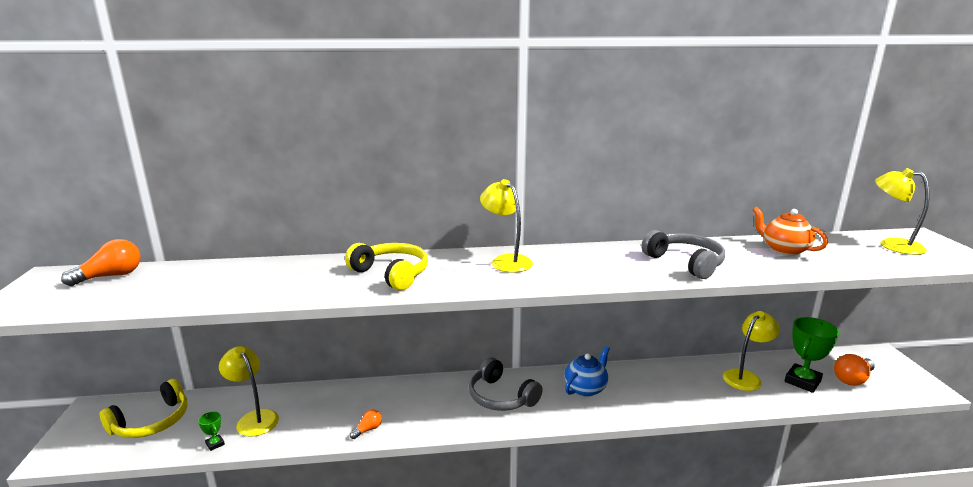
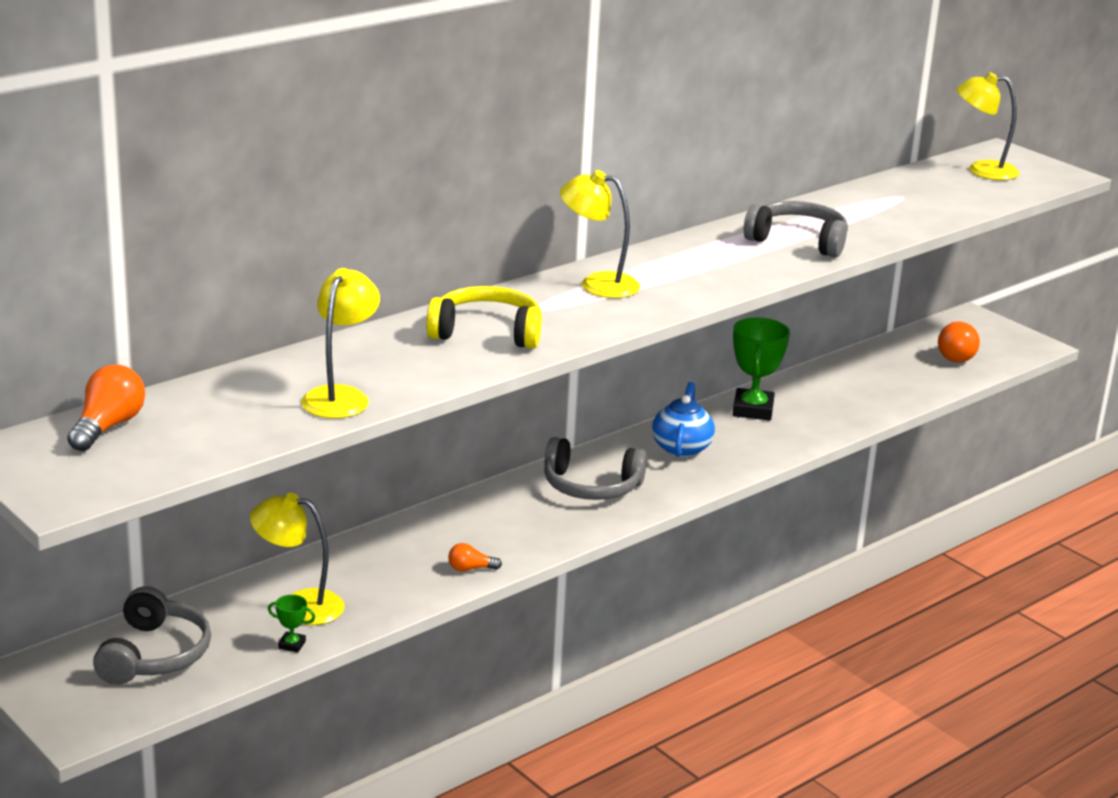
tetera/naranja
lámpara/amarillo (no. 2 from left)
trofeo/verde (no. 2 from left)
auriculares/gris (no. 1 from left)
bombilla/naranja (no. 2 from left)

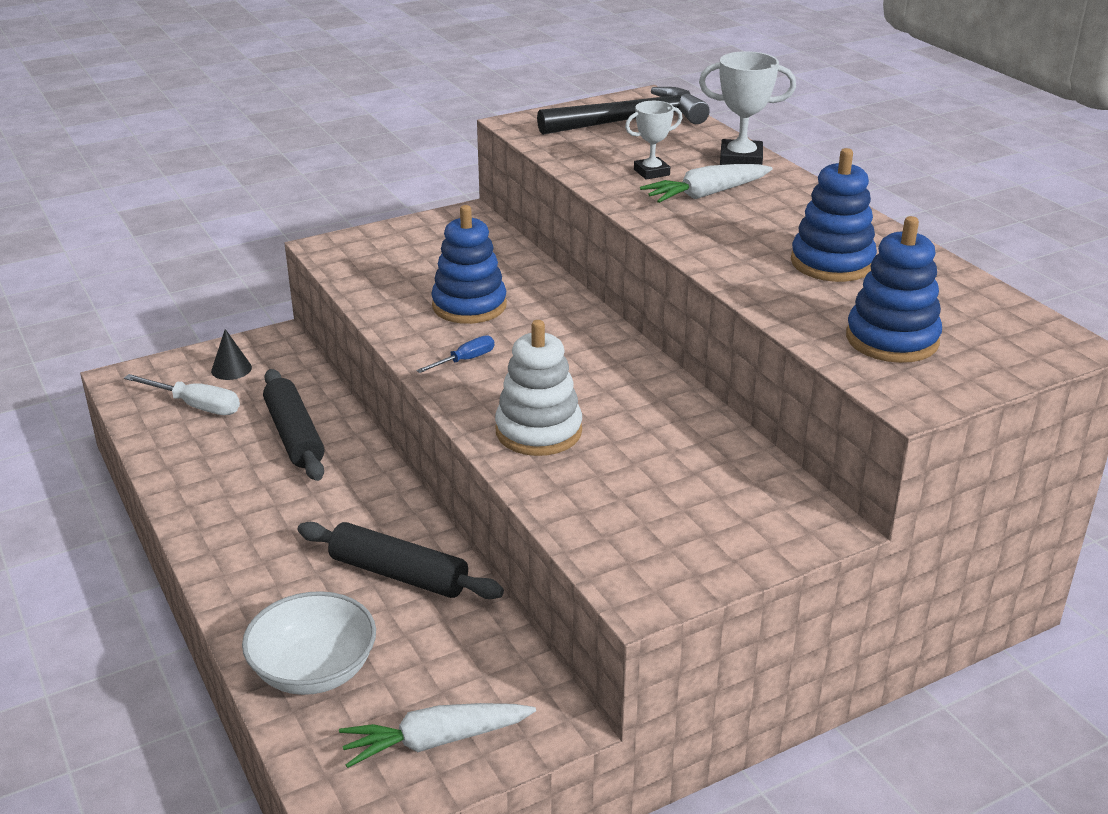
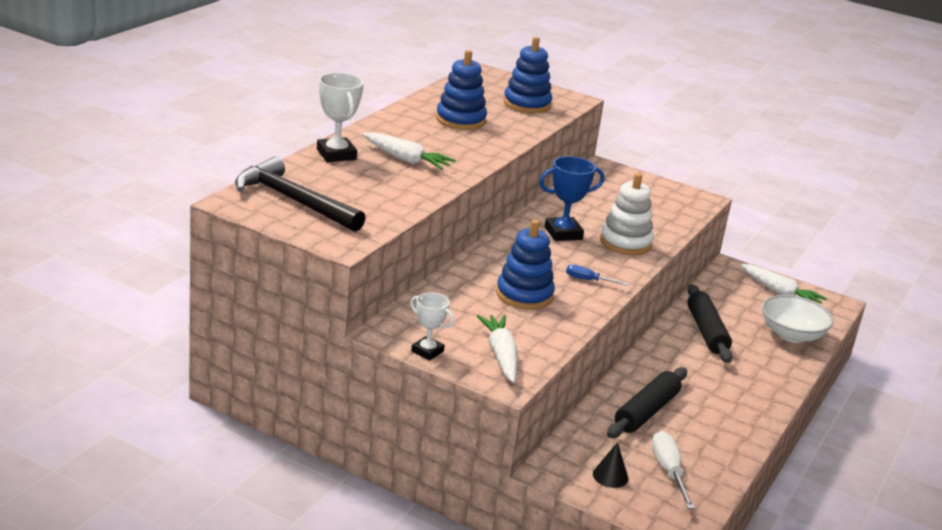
zanahoria/blanco (no. 2 from left)
trofeo/azul
trofeo/blanco (no. 2 from left)

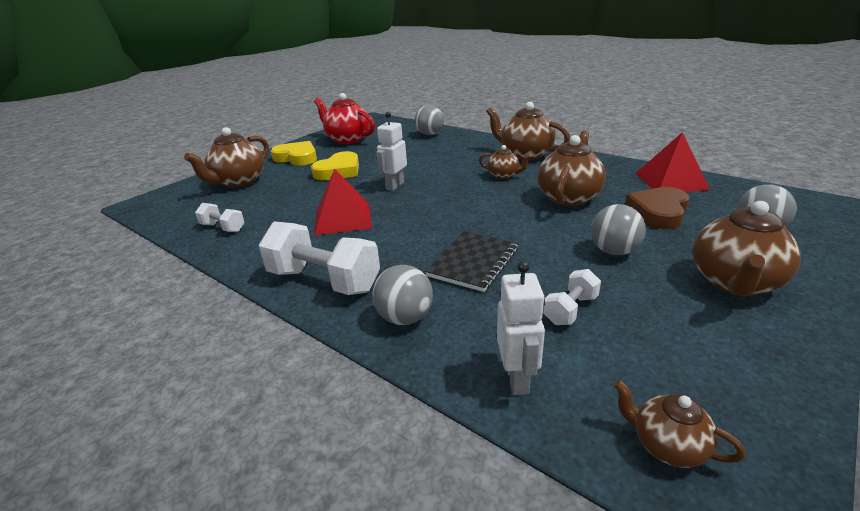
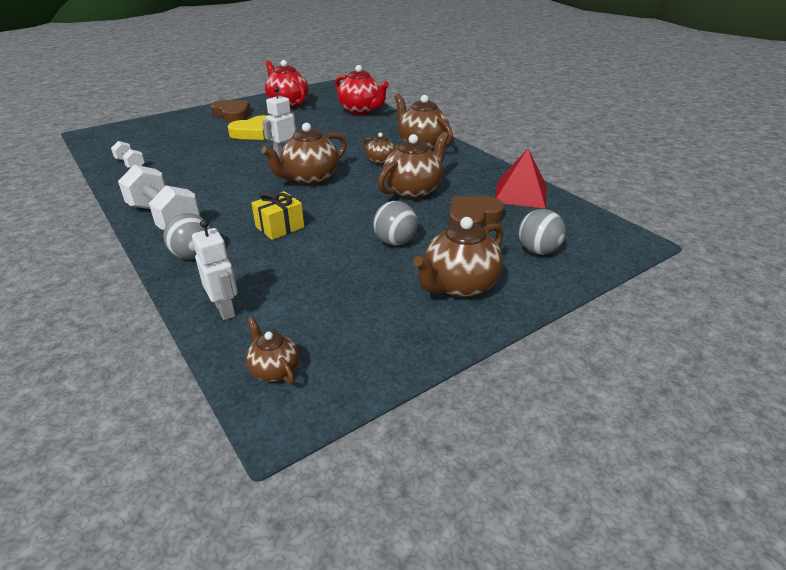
pirámide/rojo (no. 1 from left in the first image)
mancuerna/blanco (no. 3 from left in the first image)
tetera/marrón (no. 2 from left)
tetera/rojo (no. 2 from left)
regalo/amarillo
corazón/marrón (no. 1 from left)
robot/blanco (no. 1 from left)

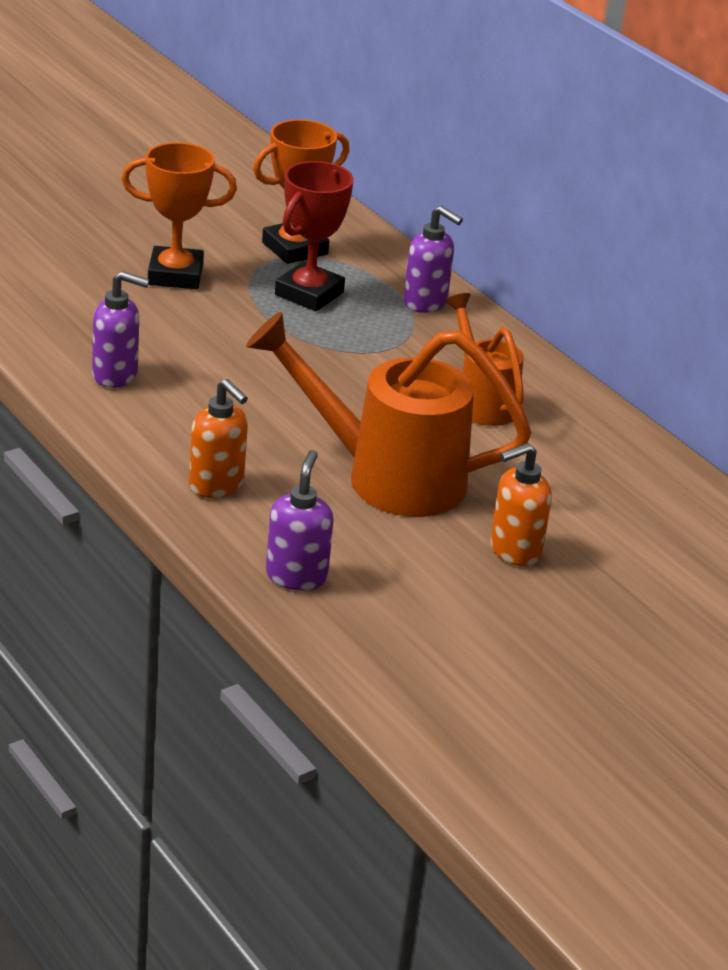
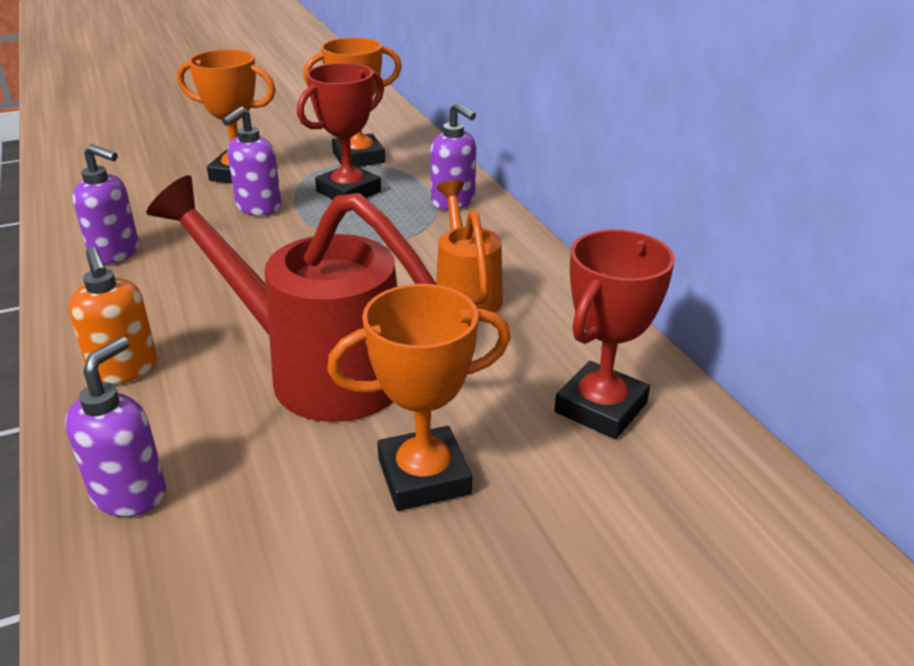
dispensador de jabón/morado (no. 3 from left)
trofeo/rojo (no. 2 from left)
trofeo/naranja (no. 3 from left)
regadera/rojo

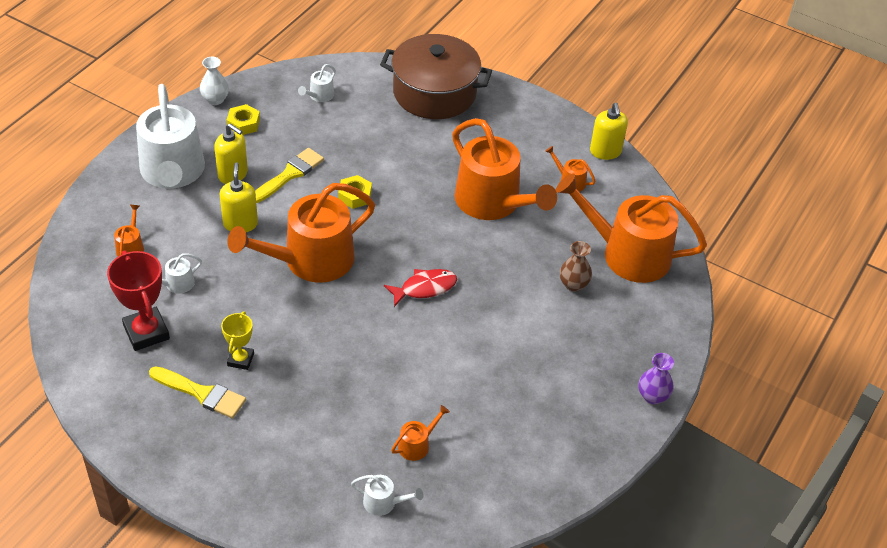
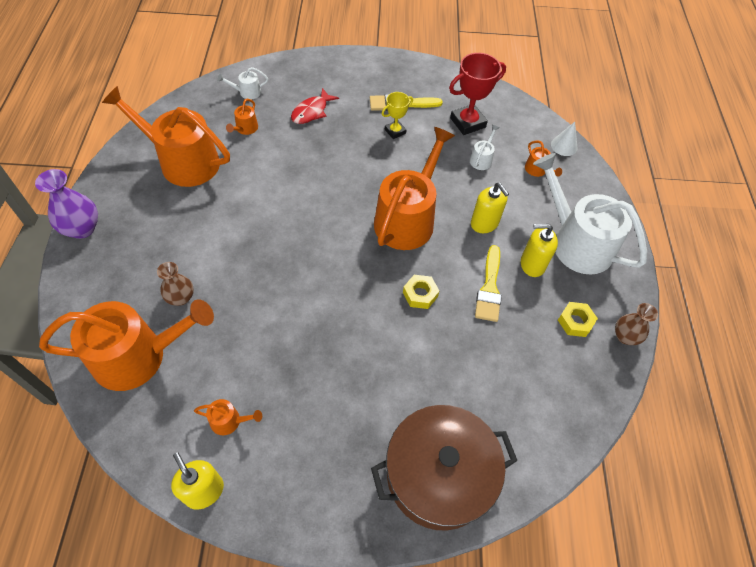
regadera/blanco (no. 3 from left in the first image)
cono/blanco
pez/rojo
regadera/naranja (no. 2 from left)
florero/marrón (no. 2 from left)
trofeo/rojo
trofeo/amarillo
florero/morado

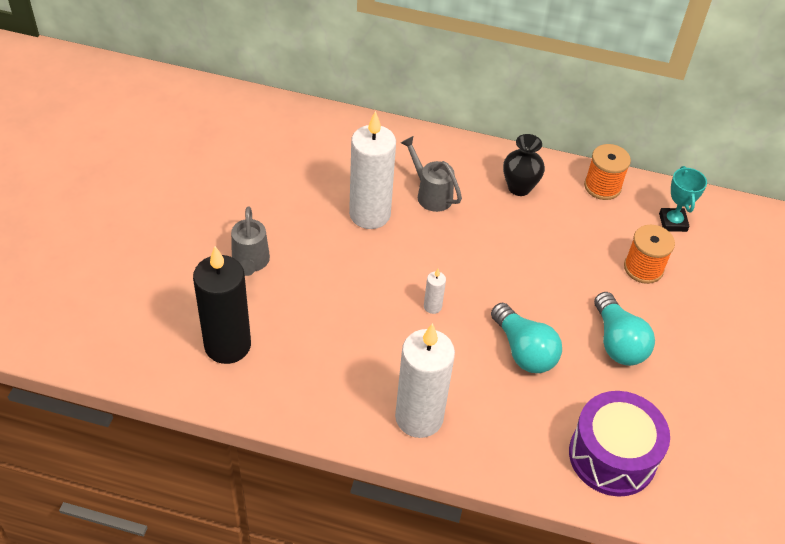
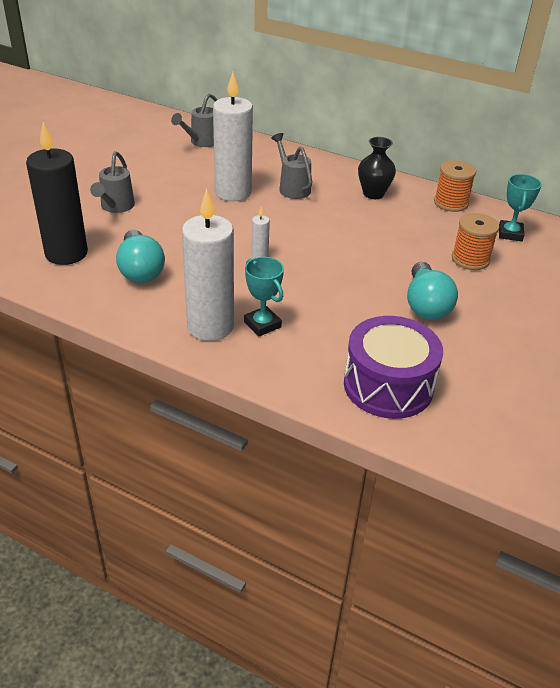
regadera/gris (no. 2 from left)
trofeo/turquesa (no. 1 from left)
bombilla/turquesa (no. 1 from left)

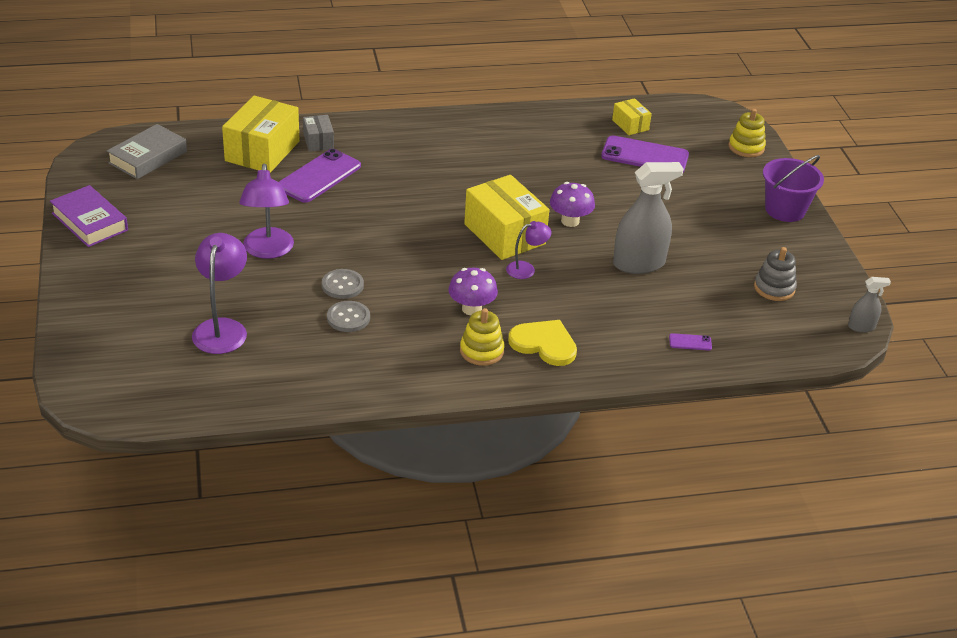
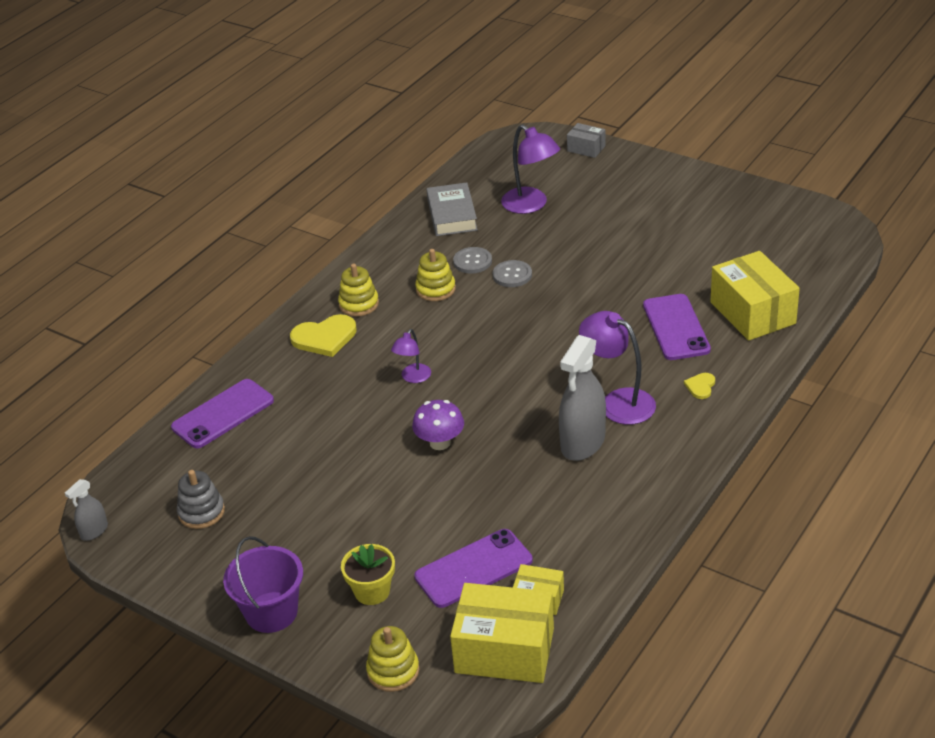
libro/morado
seta/morado (no. 1 from left in the first image)
maceta/amarillo
juguete apilable/amarillo (no. 3 from left)
corazón/amarillo (no. 2 from left)
libro/gris
lámpara/morado (no. 3 from left)
caja/gris
caja/amarillo (no. 1 from left)
pulverizador/gris (no. 2 from left)
móvil/morado (no. 1 from left)

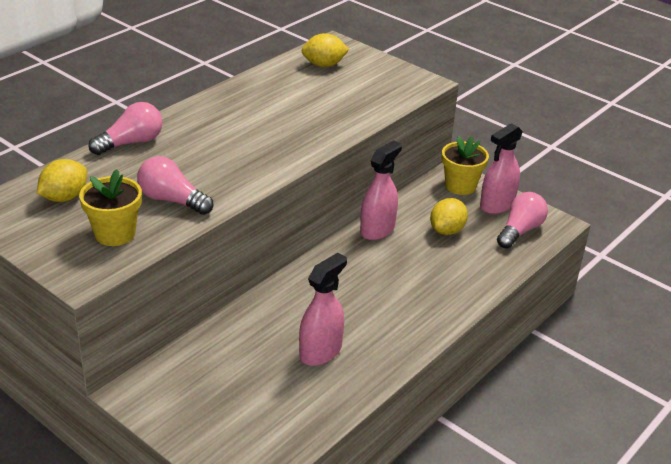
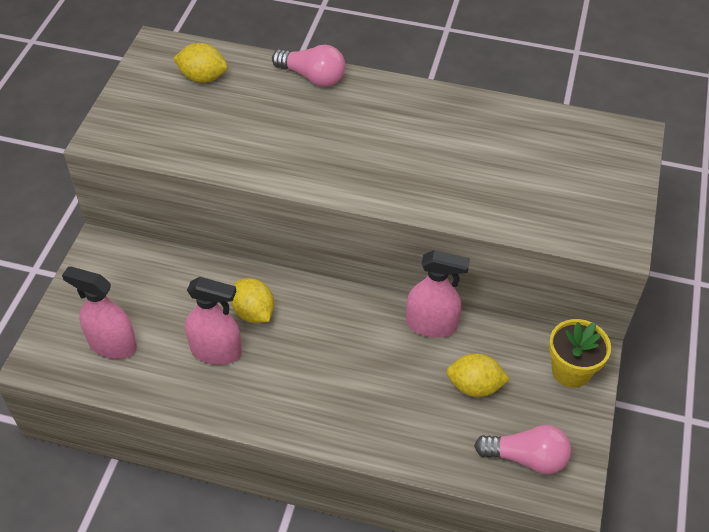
maceta/amarillo (no. 1 from left in the first image)
bombilla/rosa (no. 2 from left in the first image)
limón/amarillo (no. 2 from left)
pulverizador/rosa (no. 1 from left)

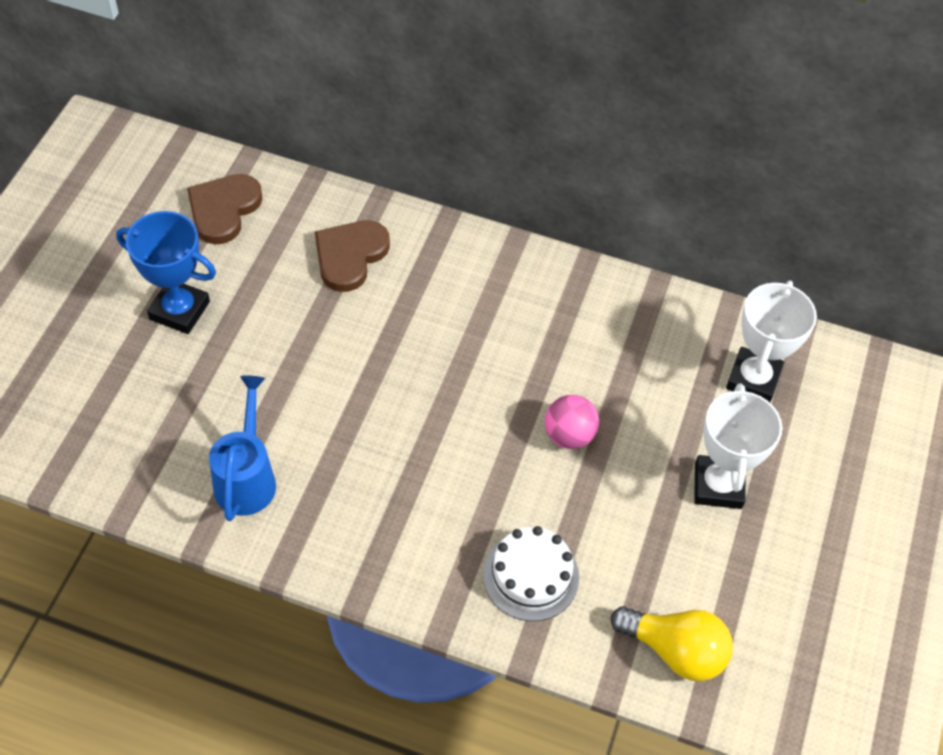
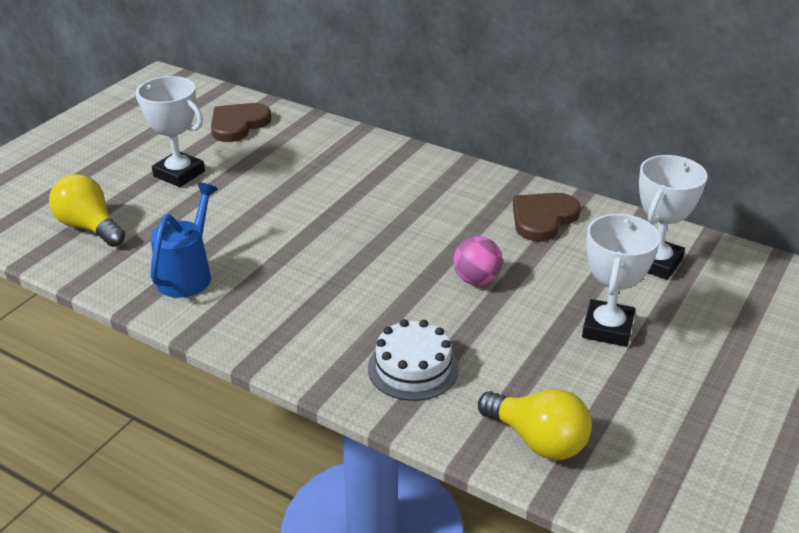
bombilla/amarillo (no. 1 from left)
corazón/marrón (no. 2 from left)
trofeo/blanco (no. 1 from left)

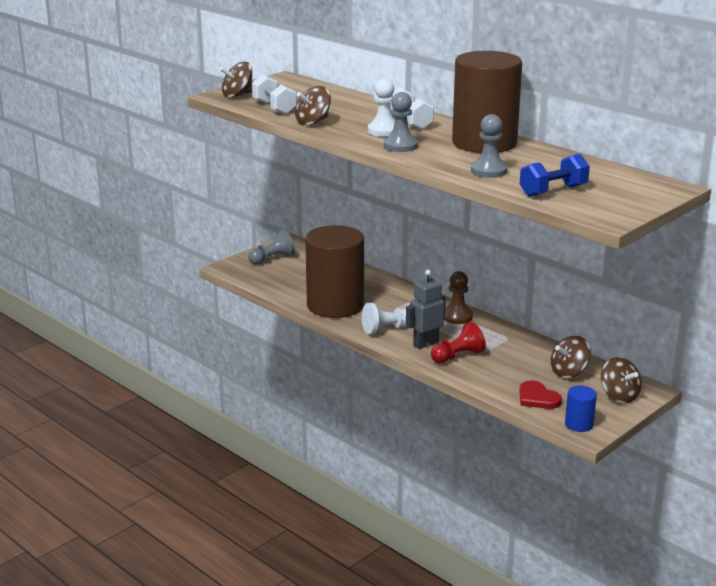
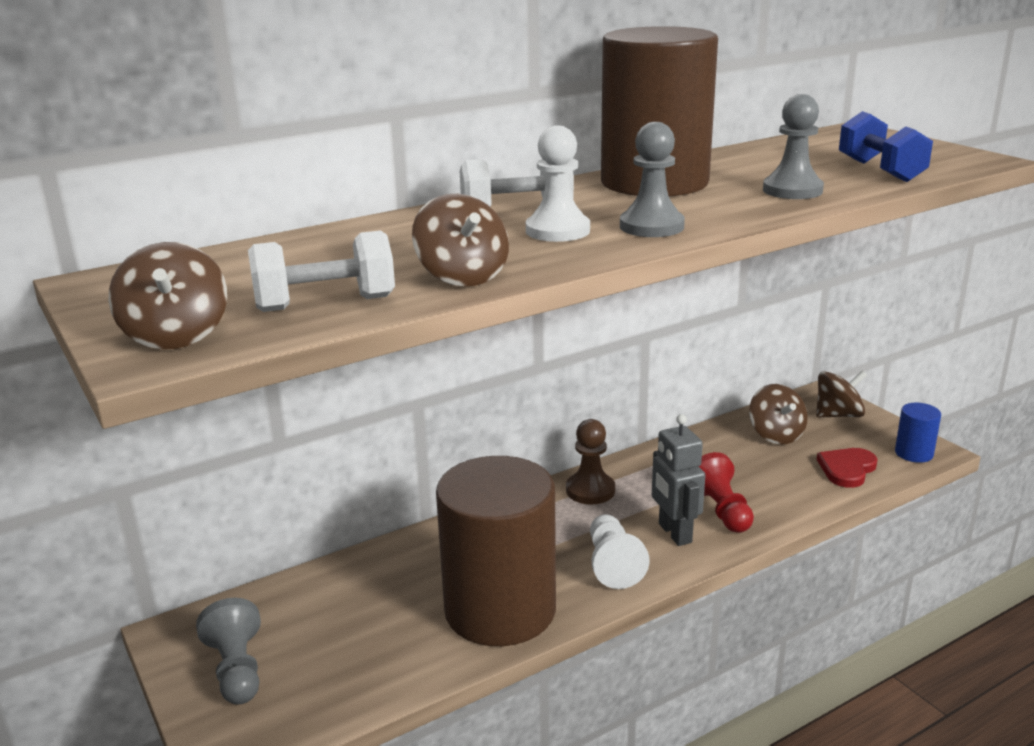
corazón/rojo

